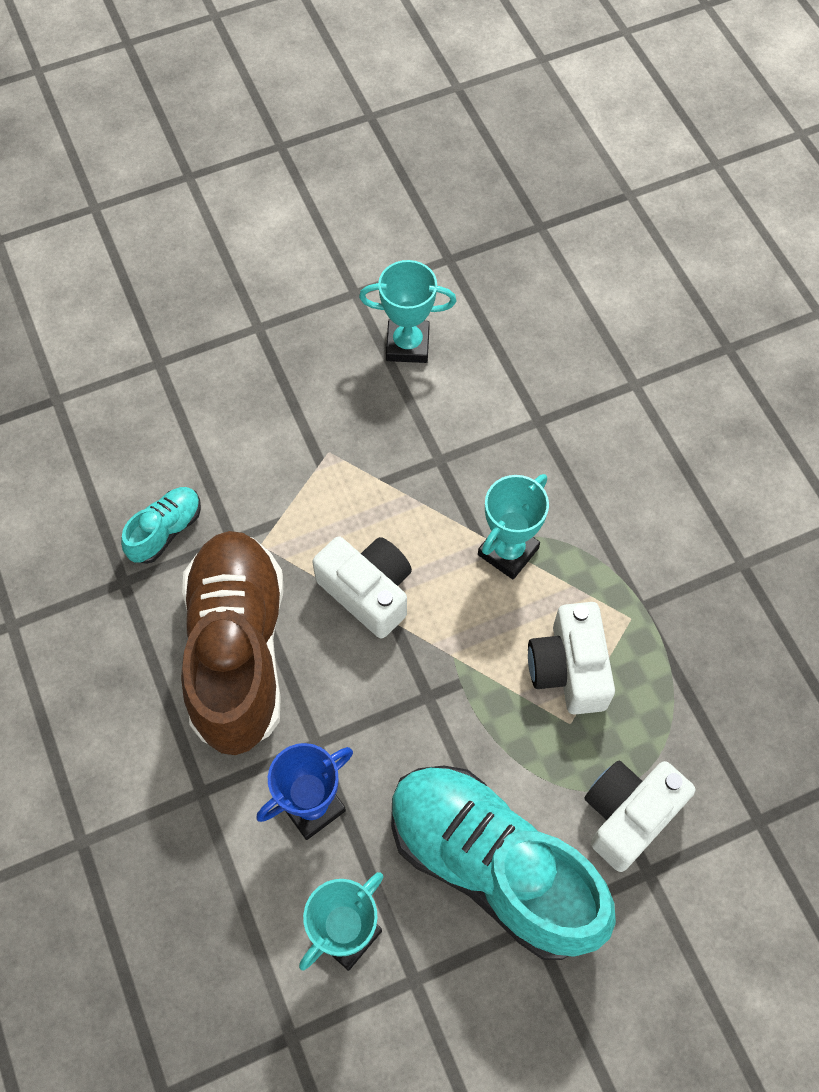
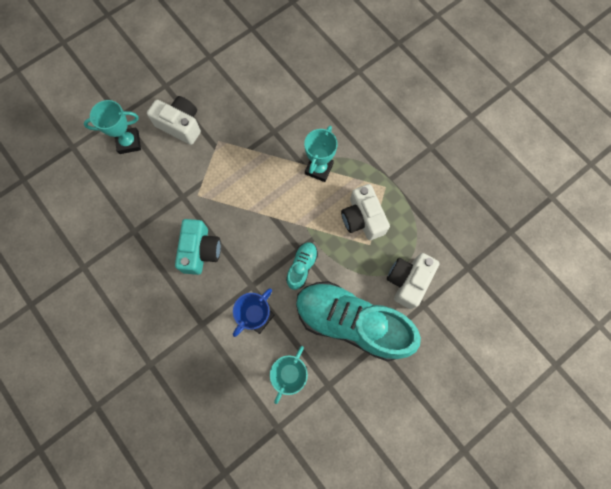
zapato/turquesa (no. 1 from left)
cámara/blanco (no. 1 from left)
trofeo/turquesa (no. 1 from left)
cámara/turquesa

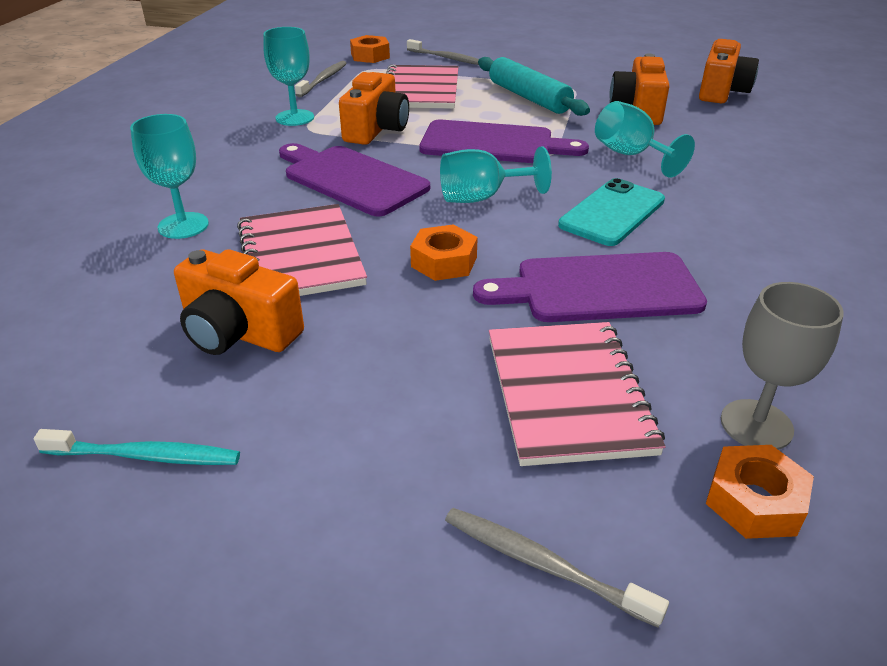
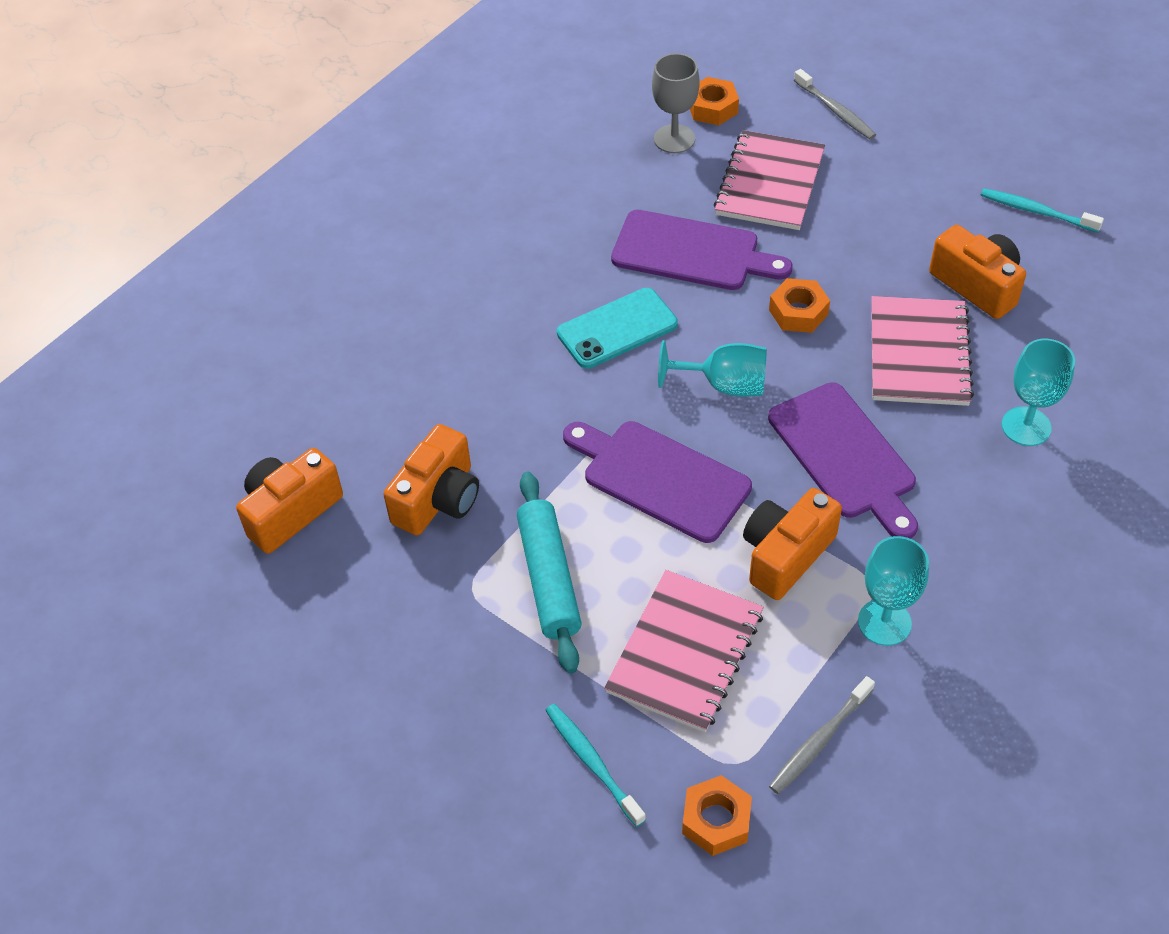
copa/turquesa (no. 4 from left in the first image)
cepillo de dientes/turquesa (no. 1 from left)

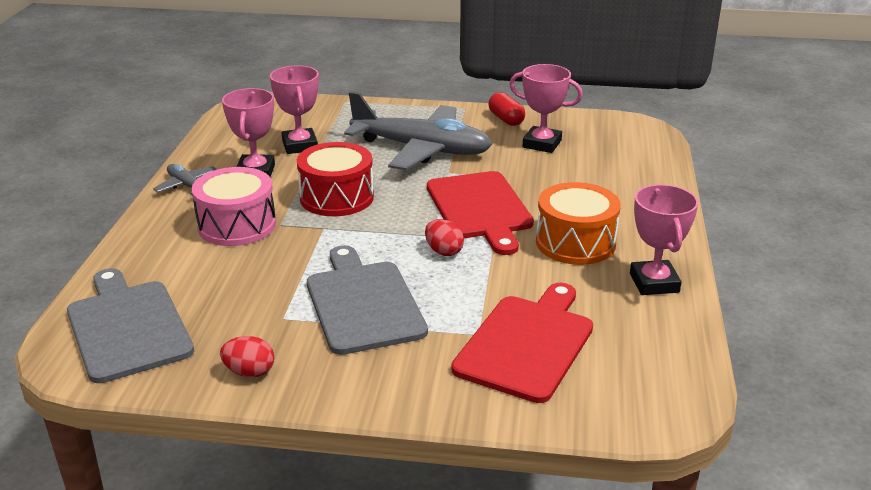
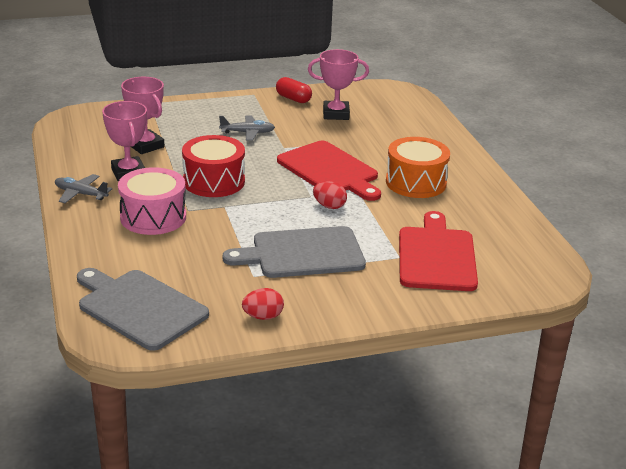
trofeo/rosa (no. 4 from left in the first image)
tabla de cortar/gris (no. 2 from left)
avión/gris (no. 2 from left)

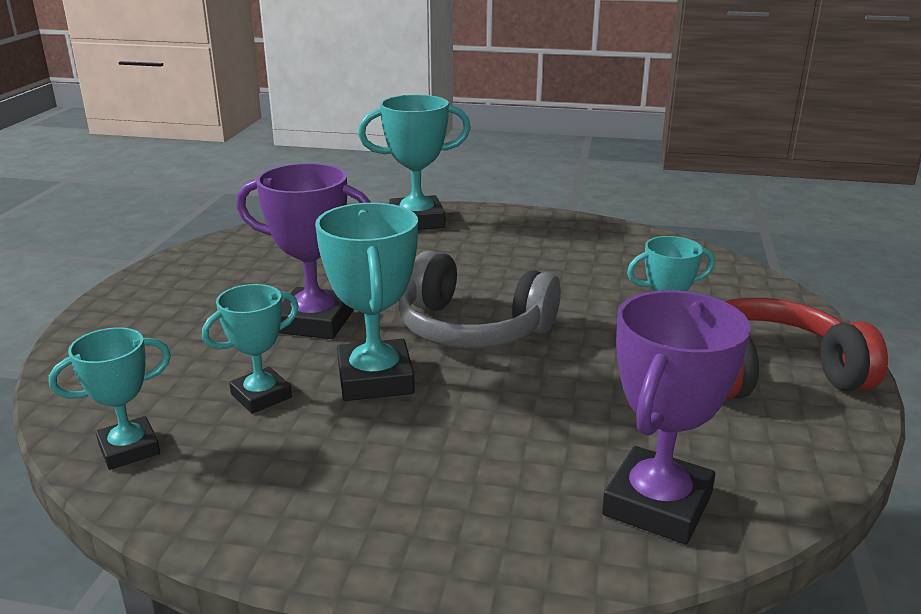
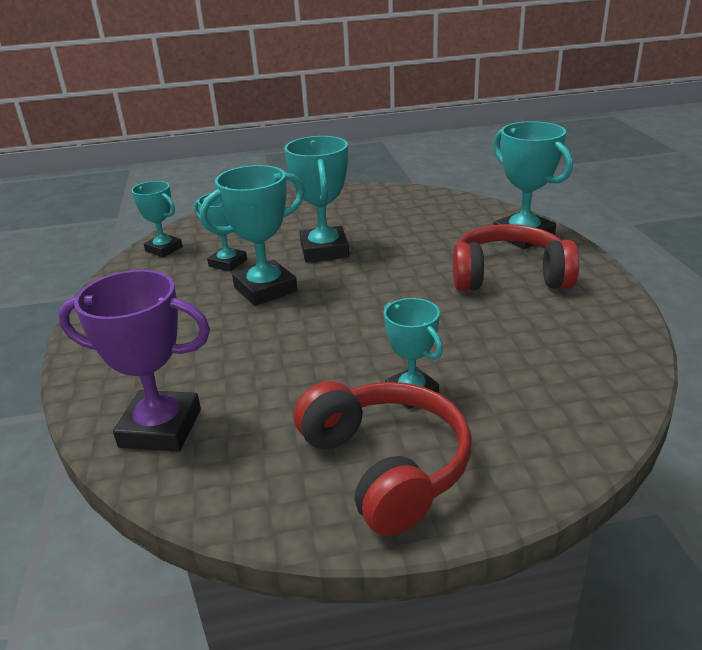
auriculares/gris
auriculares/rojo (no. 2 from left)
trofeo/turquesa (no. 4 from left)

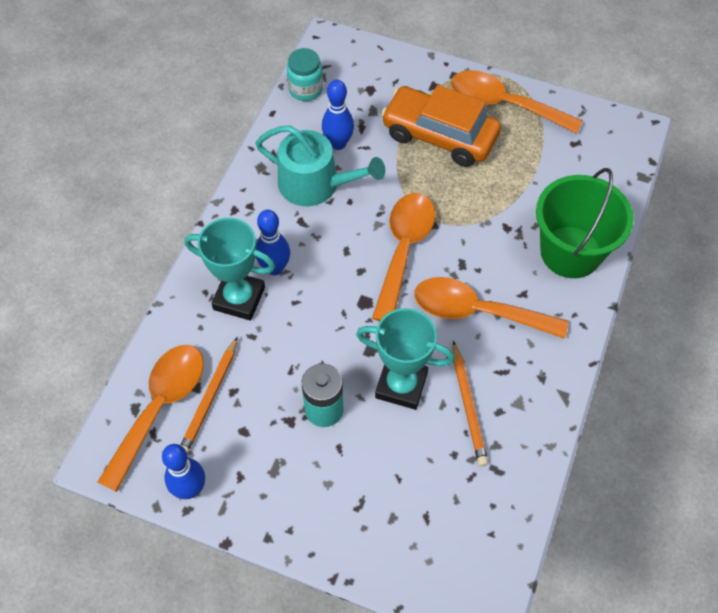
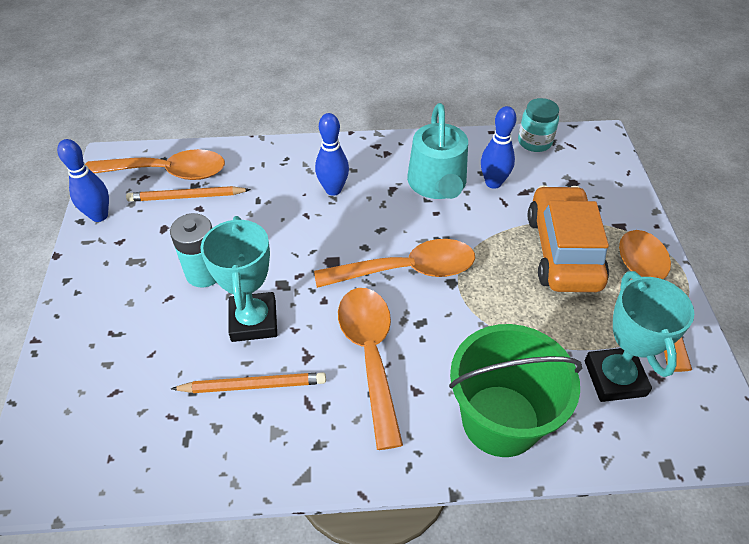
trofeo/turquesa (no. 2 from left)
lápiz/naranja (no. 2 from left)

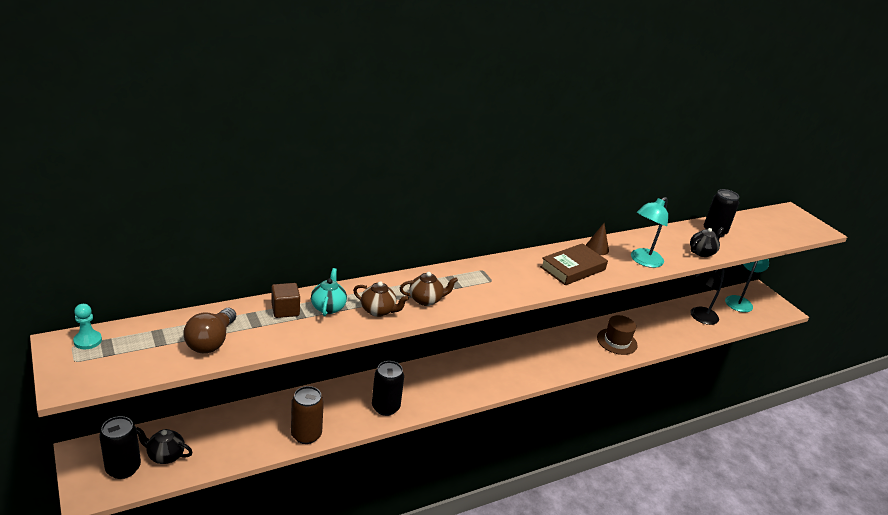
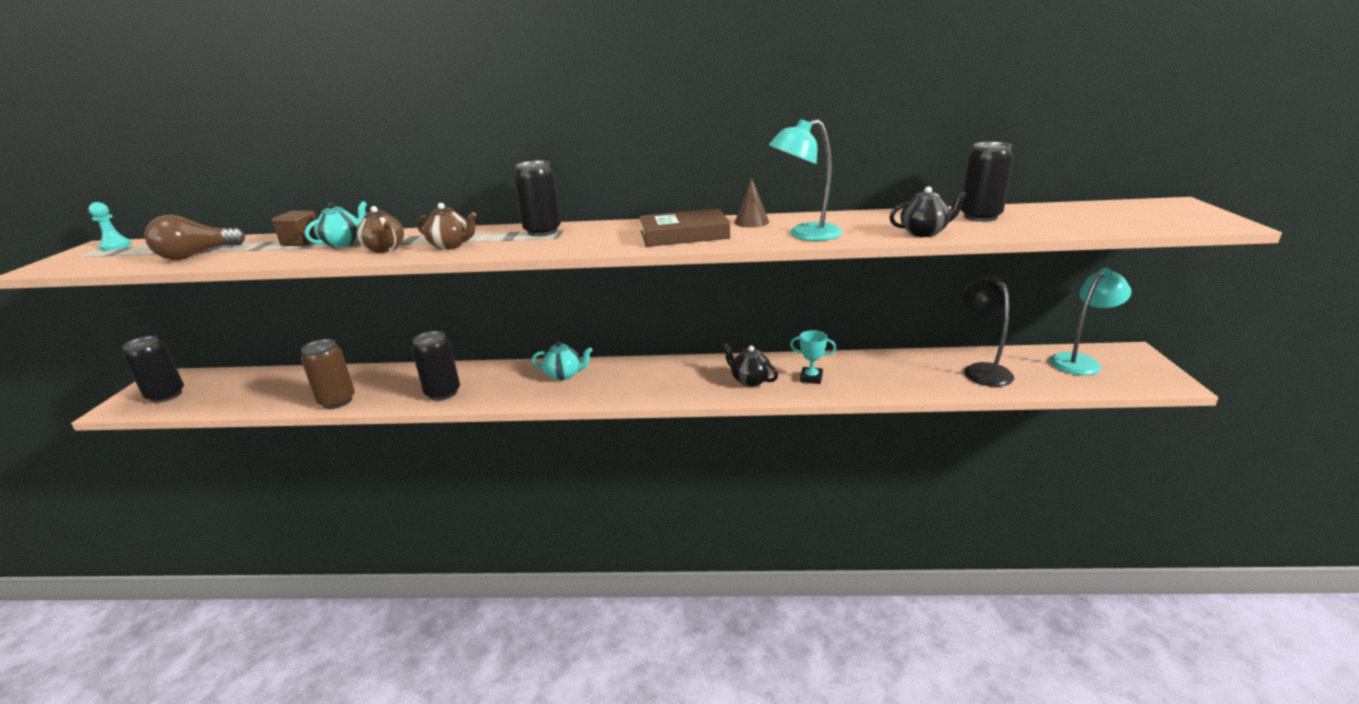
lata/negro (no. 3 from left)
tetera/turquesa (no. 2 from left)
tetera/negro (no. 1 from left)
trofeo/turquesa
lámpara/negro

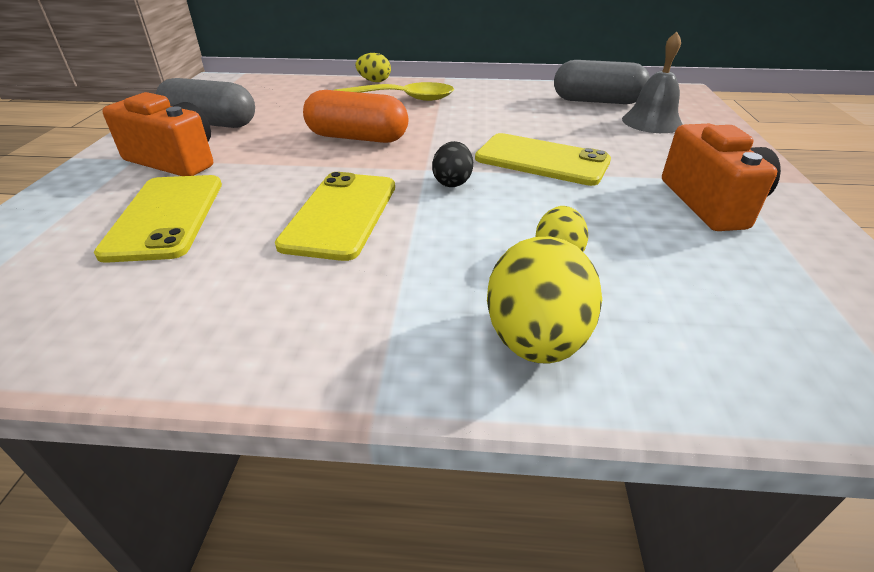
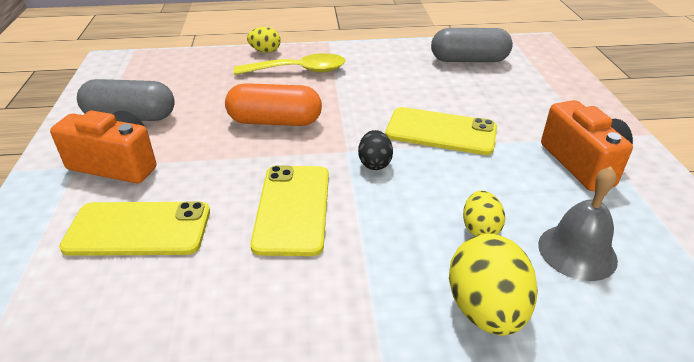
campana/gris
móvil/amarillo (no. 1 from left)

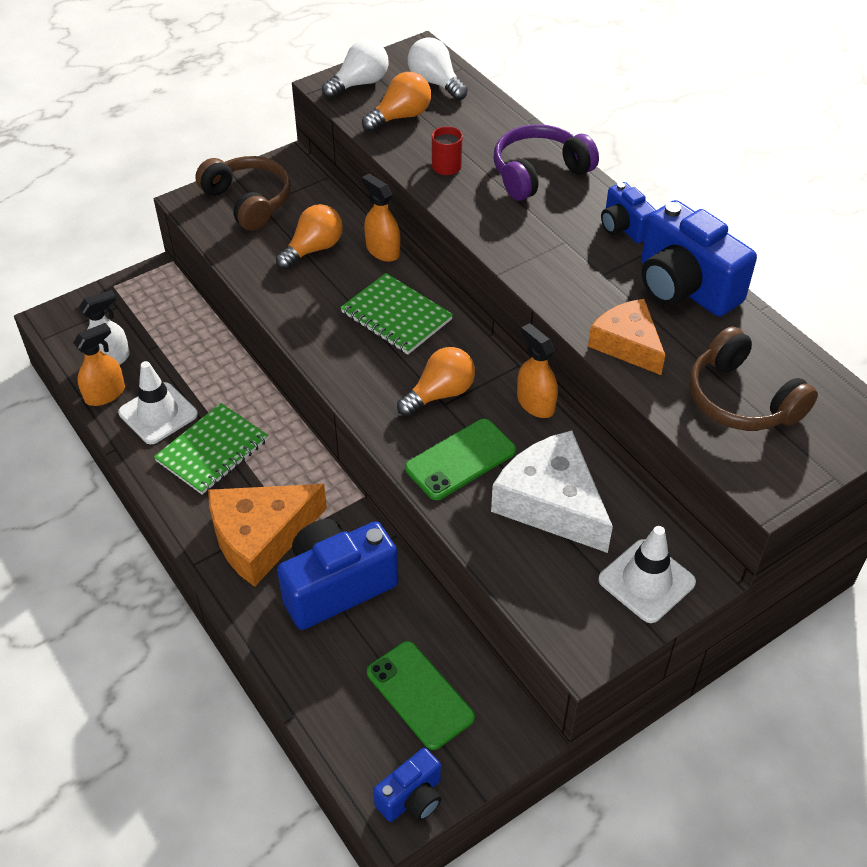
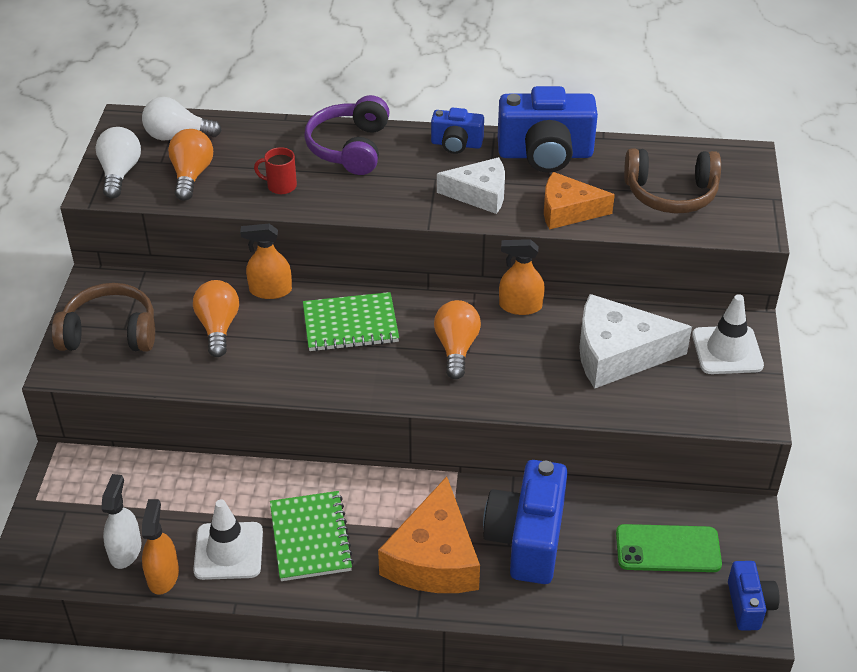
móvil/verde (no. 2 from left in the first image)
queso/blanco (no. 1 from left)

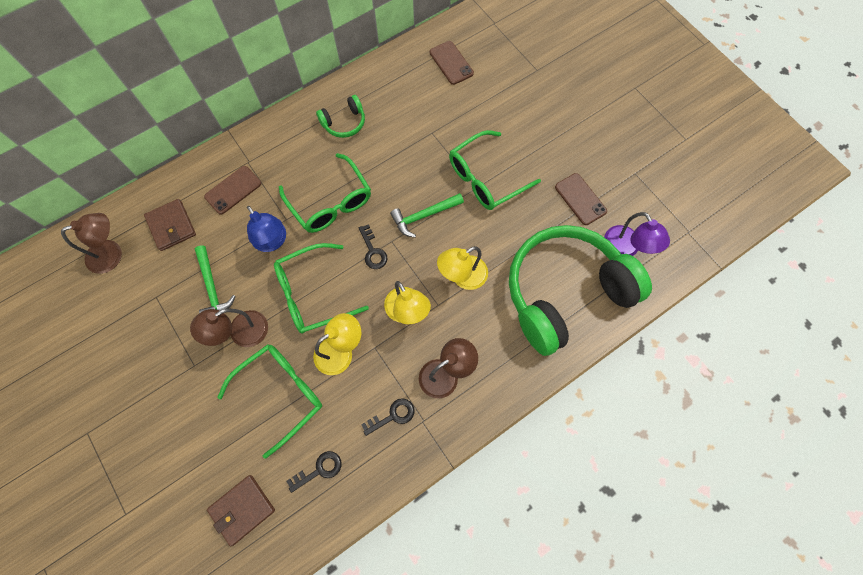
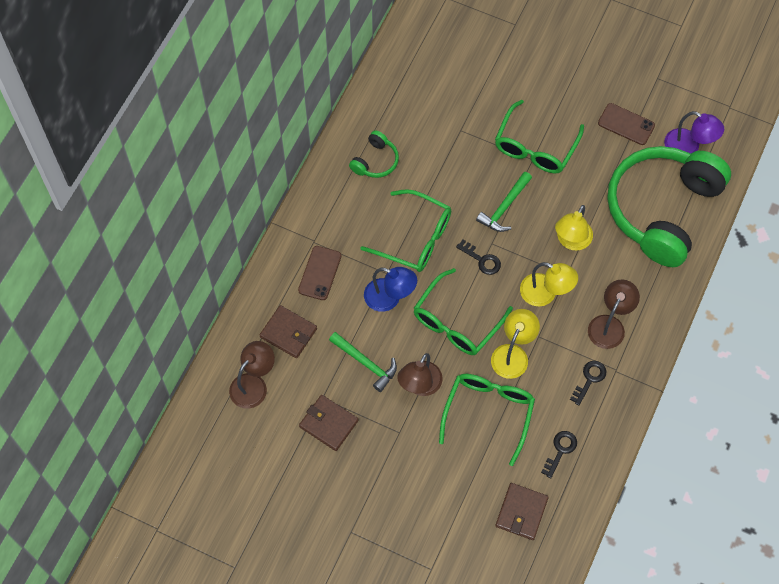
móvil/marrón (no. 2 from left in the first image)
cartera/marrón (no. 2 from left)

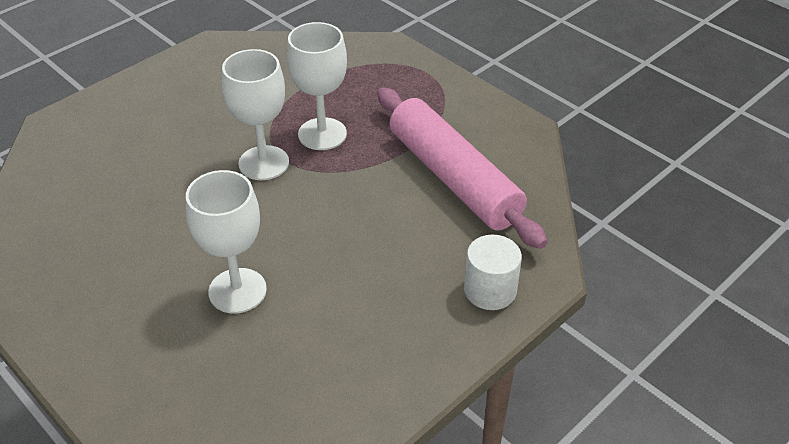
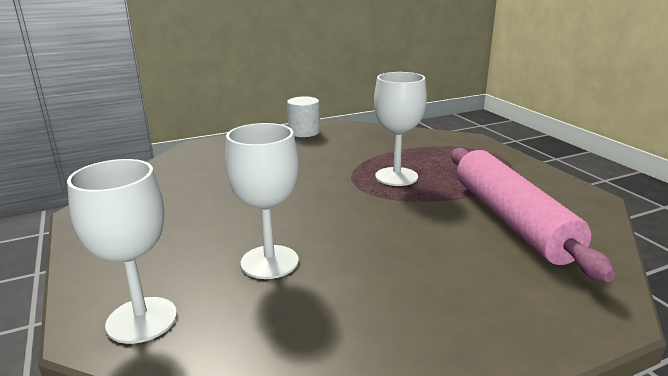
copa/blanco (no. 1 from left)
cilindro/blanco

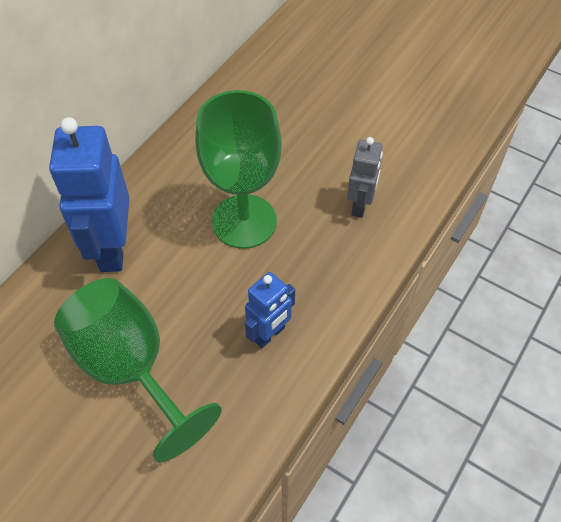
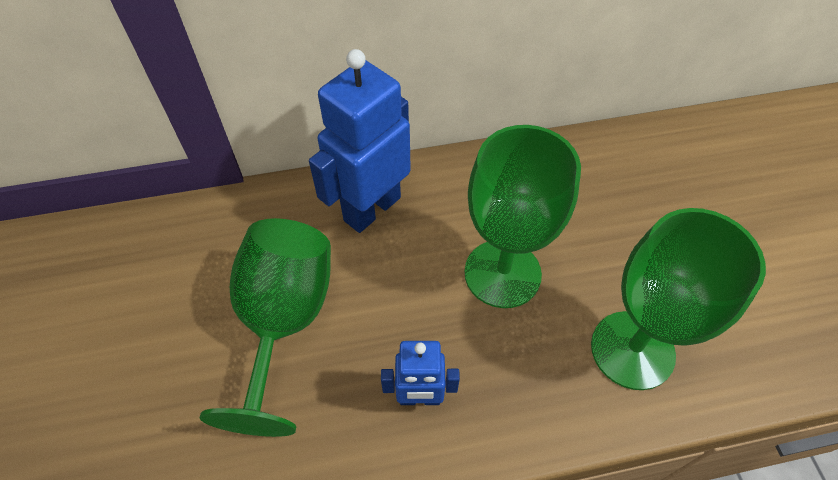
copa/verde (no. 3 from left)

